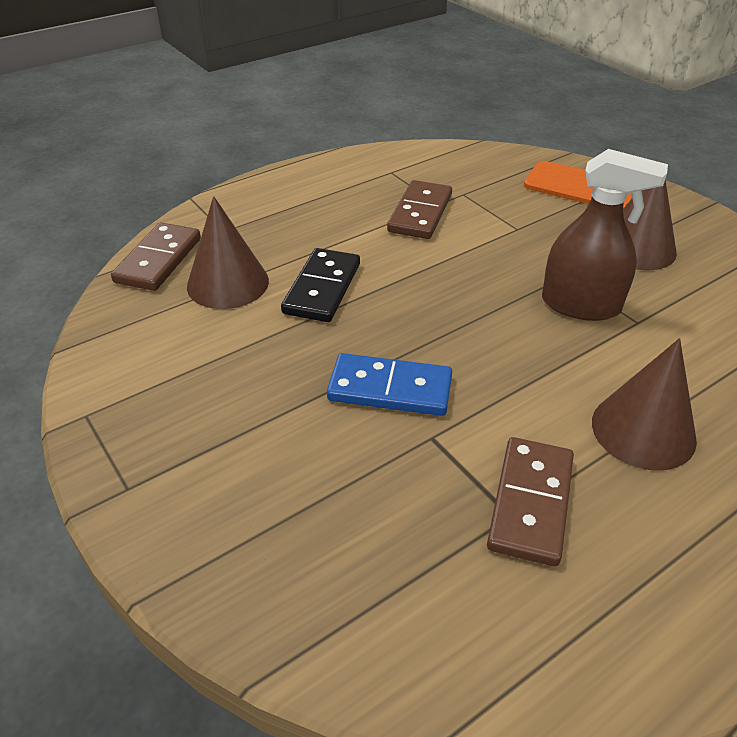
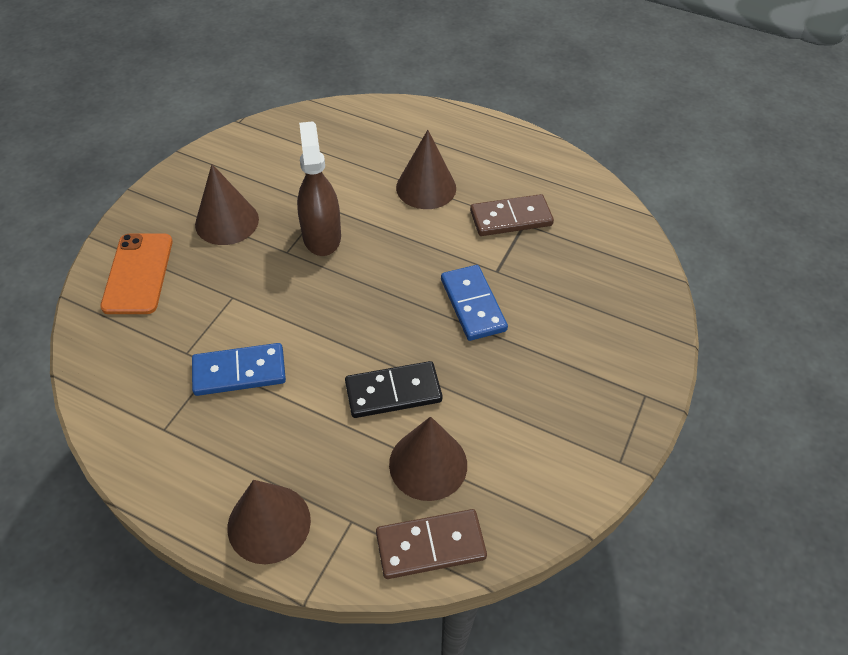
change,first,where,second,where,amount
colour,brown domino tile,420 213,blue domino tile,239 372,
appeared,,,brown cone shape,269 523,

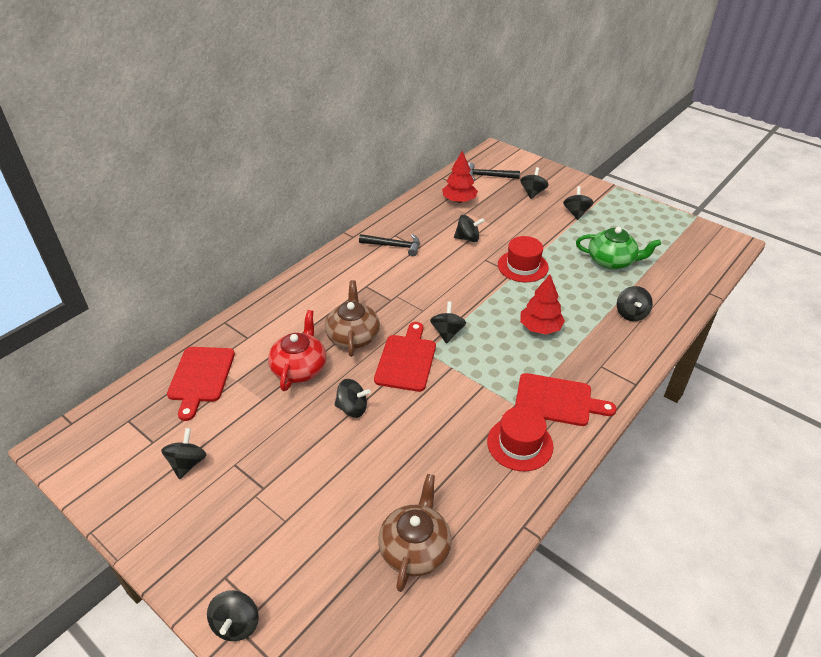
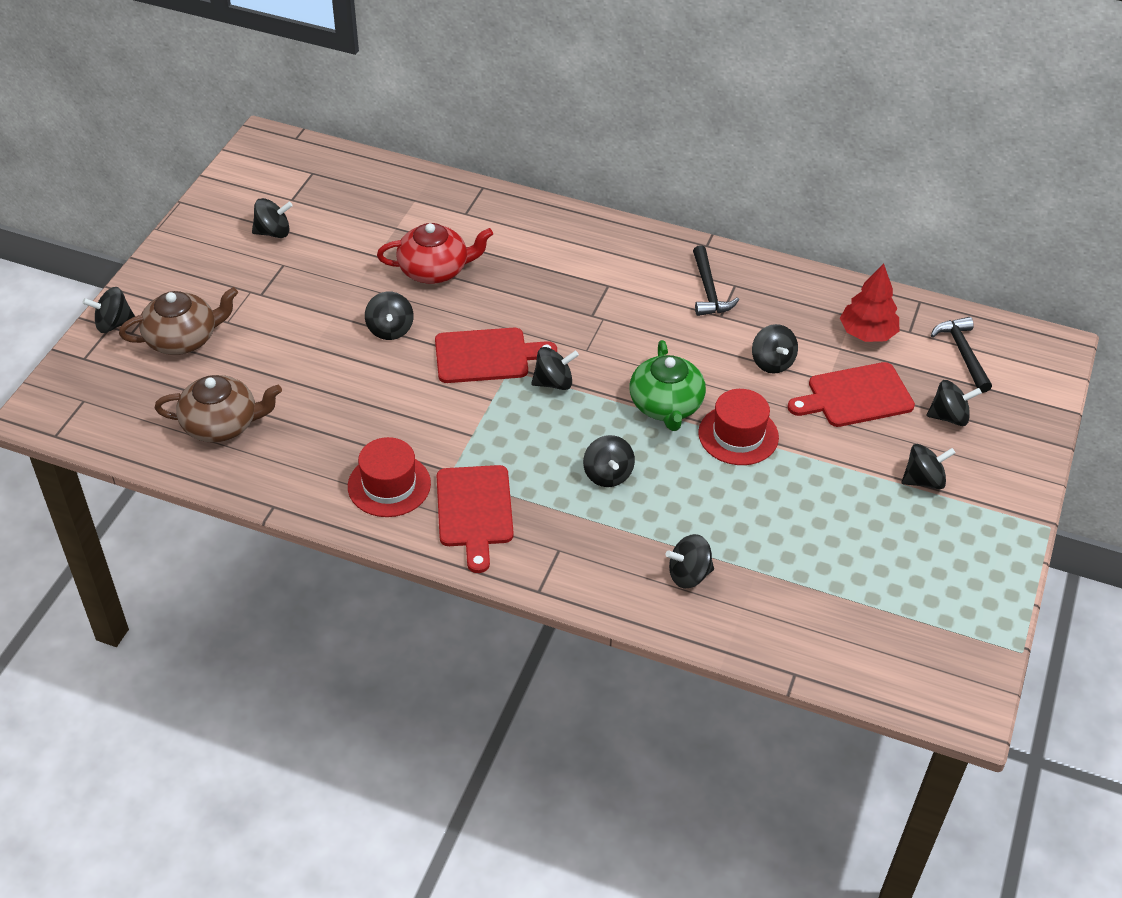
change,first,where,second,where,amount
relocated,green china teapot,611 261,,666 405,
exchanged,red fir tree,540 328,black whirligig,608 474,
relocated,brown china teapot,353 336,,183 339,
relocated,red bread board,200 377,,855 396,

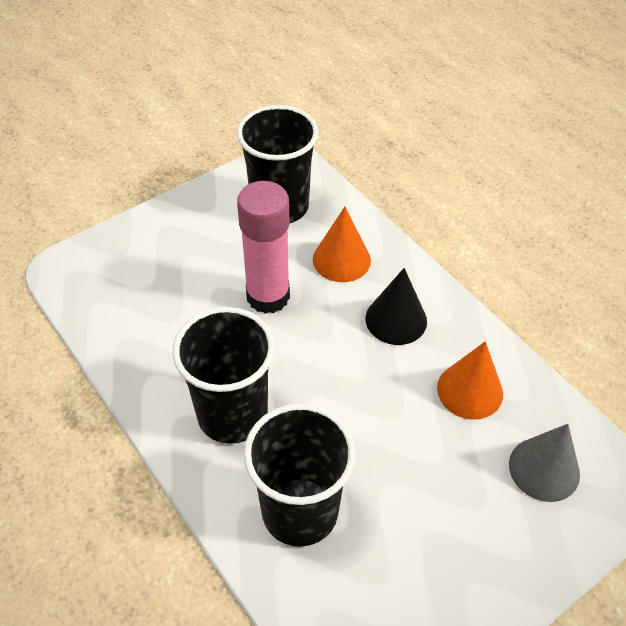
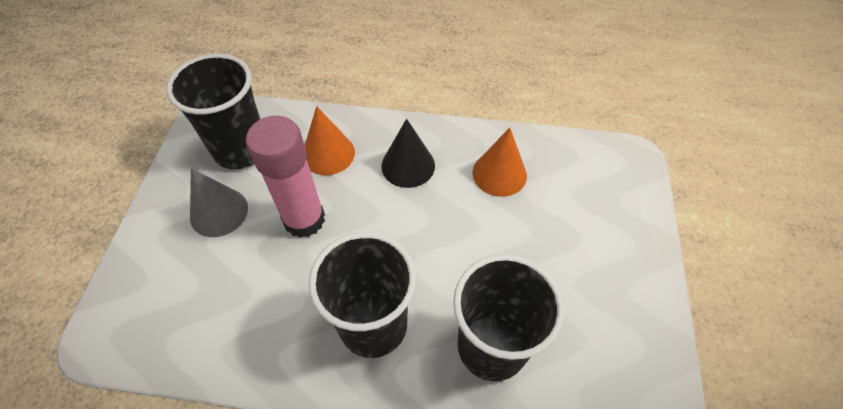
change,first,where,second,where,amount
relocated,grey cone shape,544 469,,219 212,

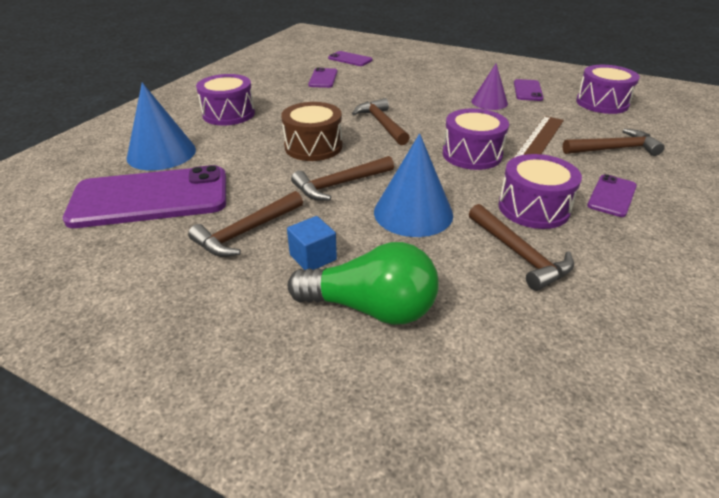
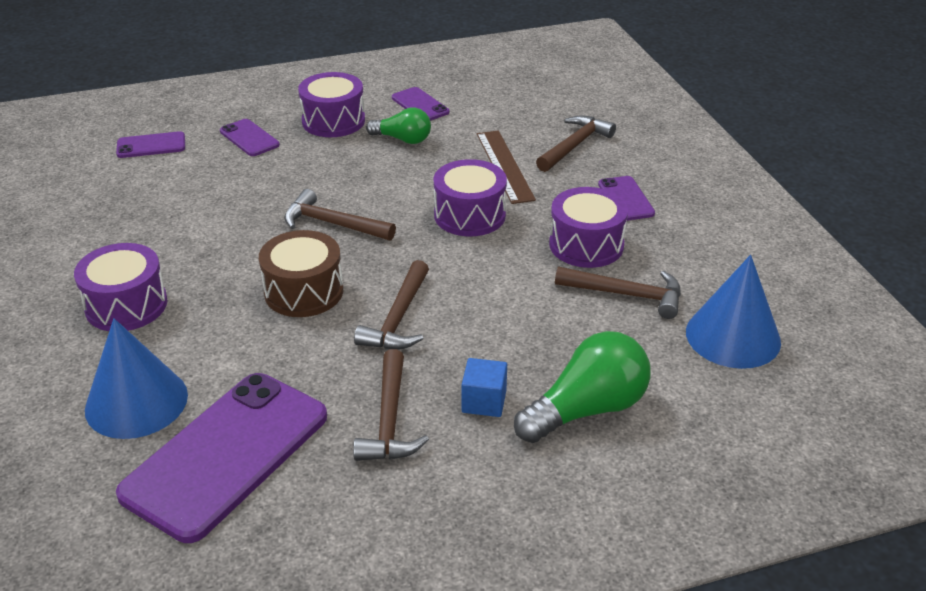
change,first,where,second,where,amount
exchanged,violet cone shape,489 102,green bulb,403 139,
relocated,violet drum,602 103,,333 121,
relocated,violet mobile phone,323 78,,249 138,
relocated,blue cone shape,413 213,,733 336,

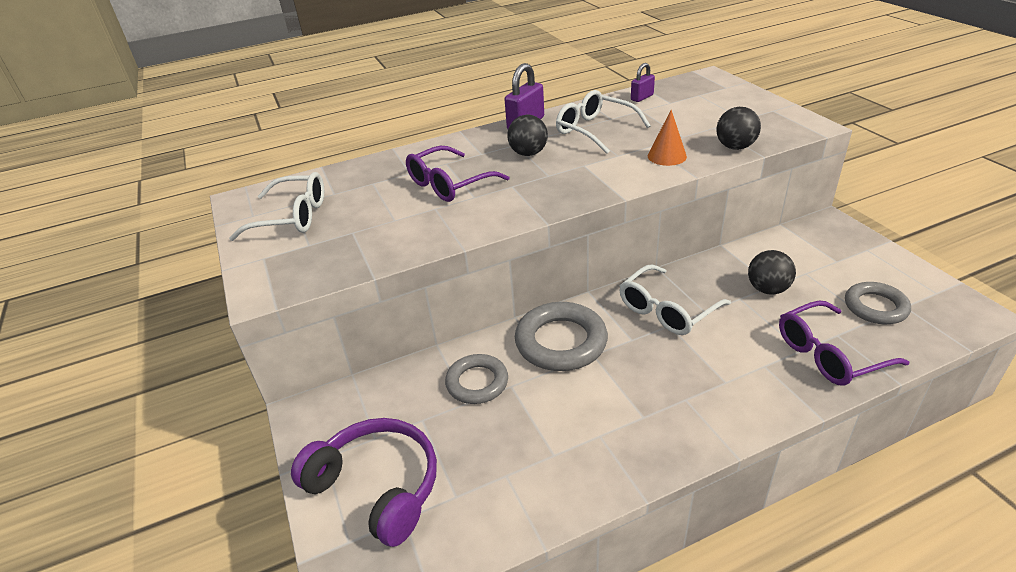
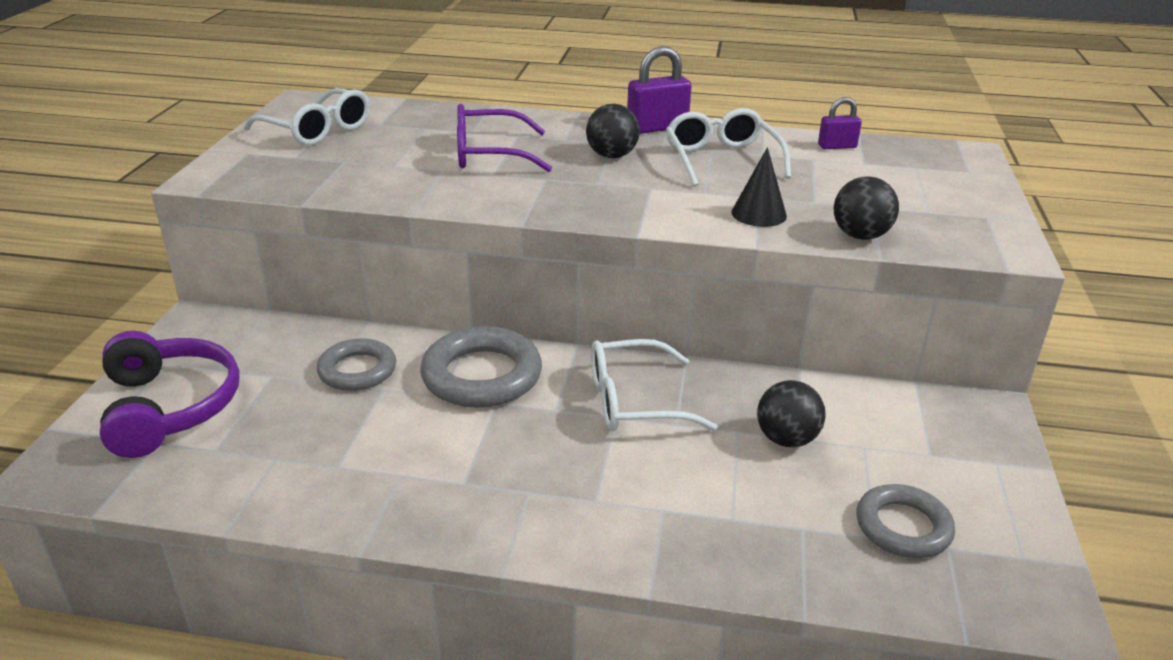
change,first,where,second,where,amount
colour,bright orange cone shape,667 156,black cone shape,759 214,
missing,violet eyeglasses,829 354,,,

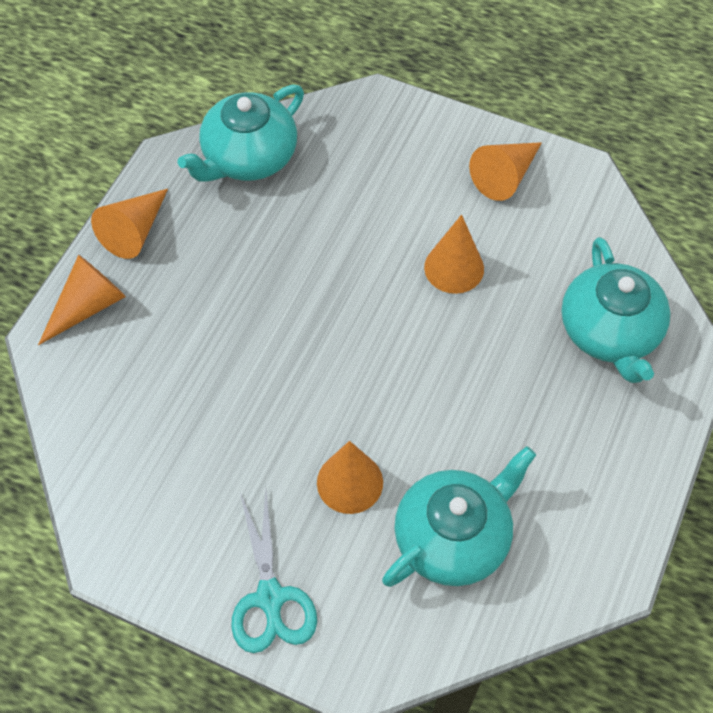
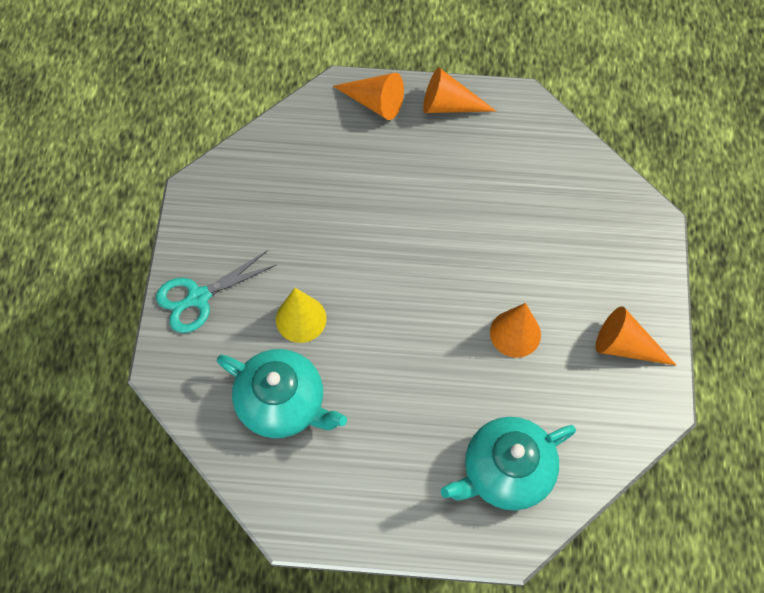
change,first,where,second,where,amount
missing,turquoise china teapot,248 157,,,
colour,bright orange cone shape,350 482,golden cone shape,301 319,

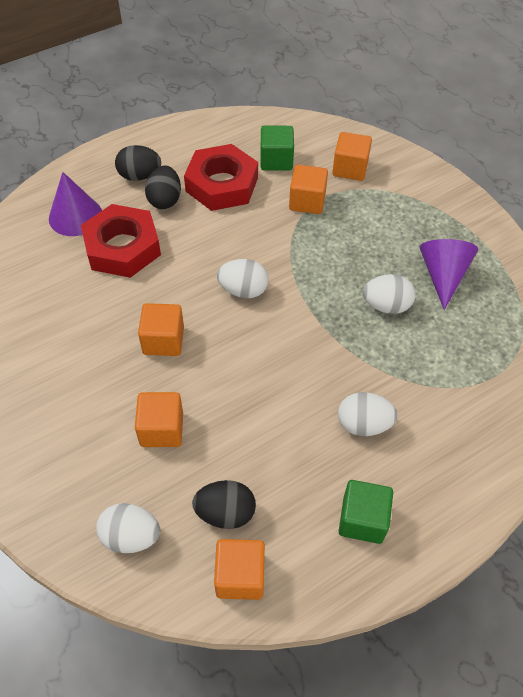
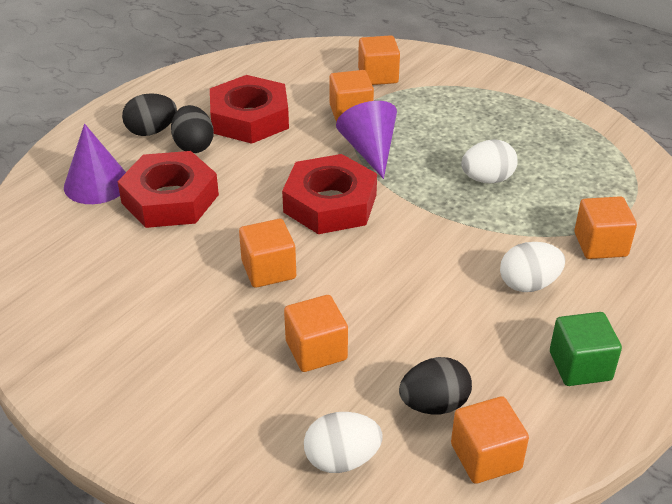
change,first,where,second,where,amount
missing,green solid cube,276 160,,,
relocated,violet cone shape,443 275,,370 150,
exchanged,pure white egg,243 290,red hex nut,330 203,
appeared,,,bright orange solid cube,600 244,

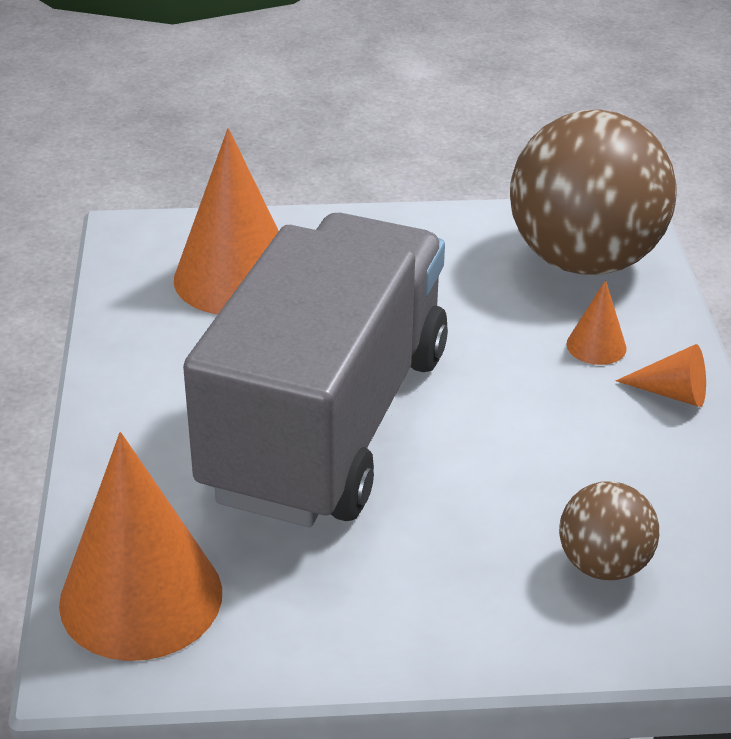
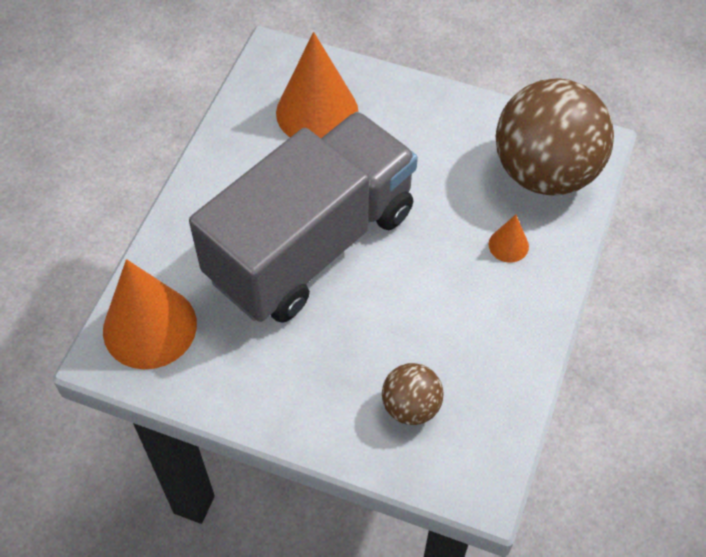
change,first,where,second,where,amount
missing,bright orange cone shape,672 393,,,

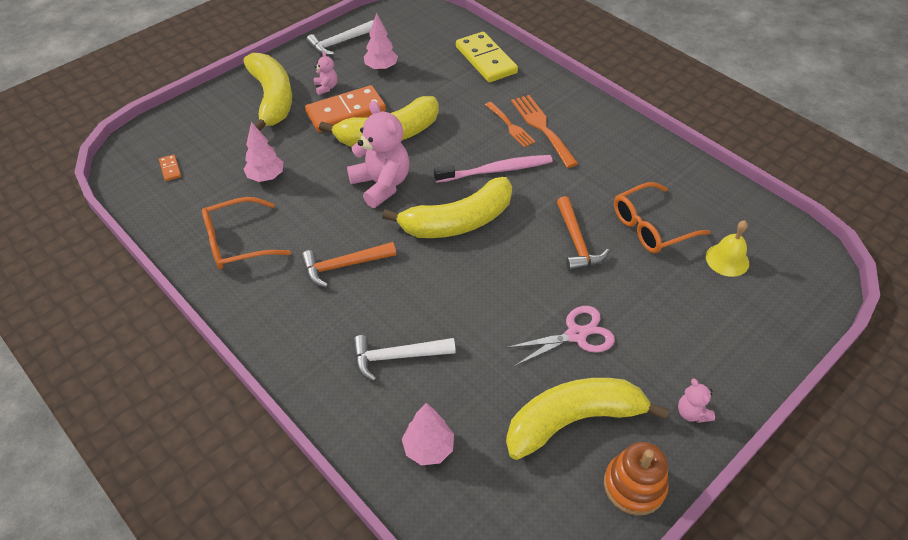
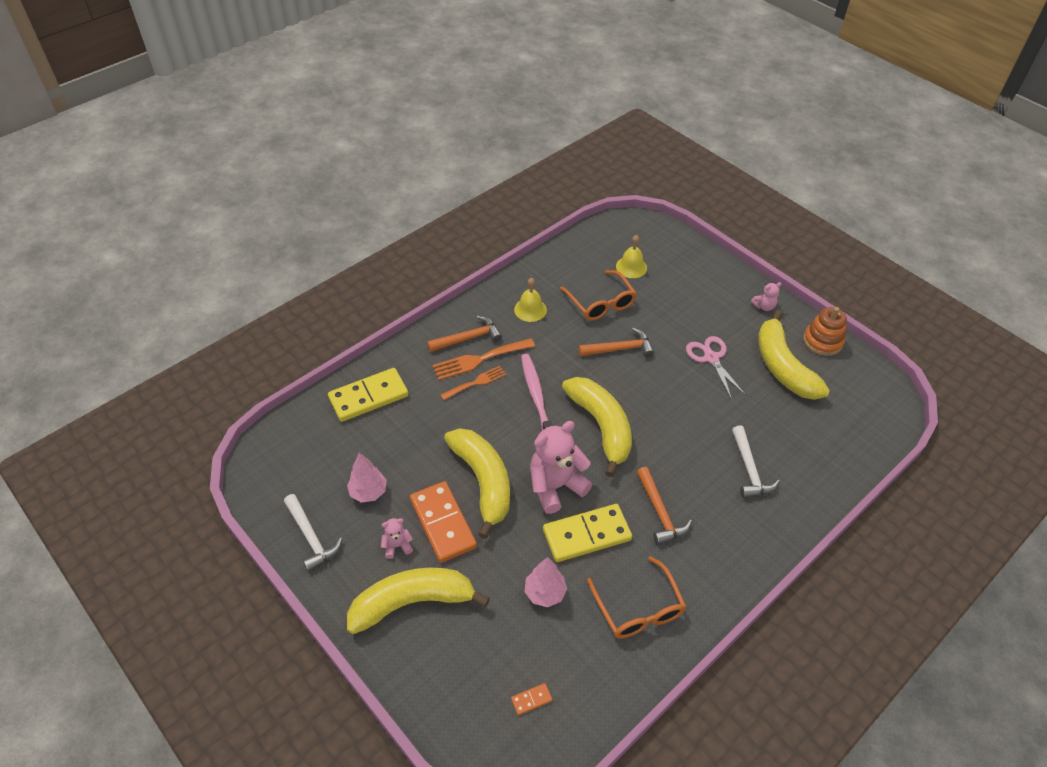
change,first,where,second,where,amount
missing,rosy fir tree,428 448,,,
appeared,,,golden school bell,530 309,
appeared,,,bright orange carpenter's hammer,468 338,
appeared,,,golden domino tile,586 534,

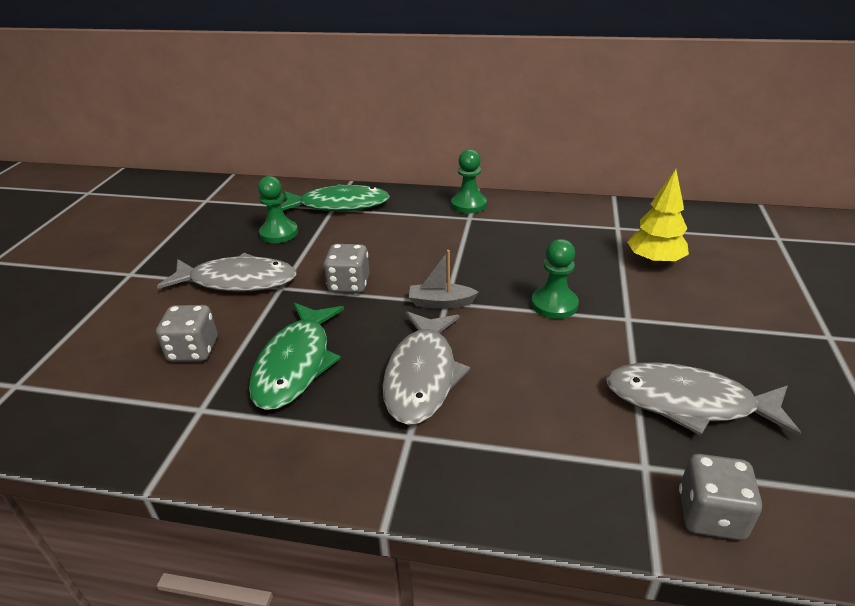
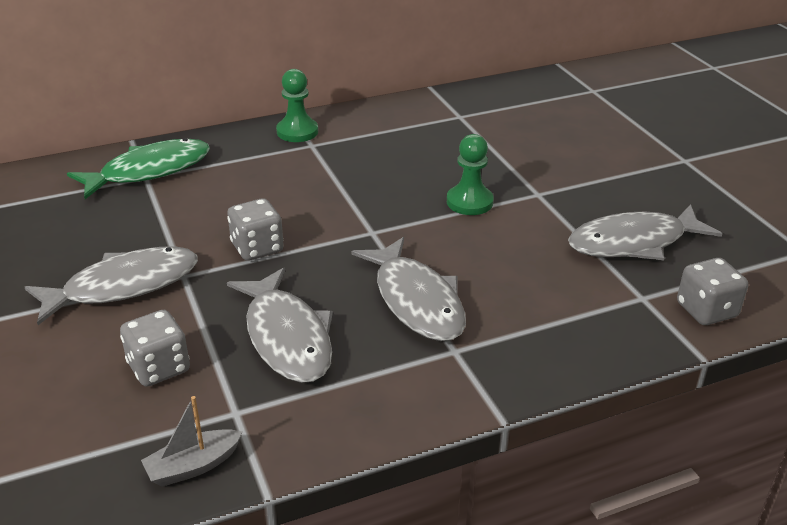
change,first,where,second,where,amount
missing,golden fir tree,654 261,,,
missing,green chess pawn,279 233,,,
relocated,grey boat,441 303,,193 466,
colour,green toy fish,296 364,grey toy fish,287 337,

